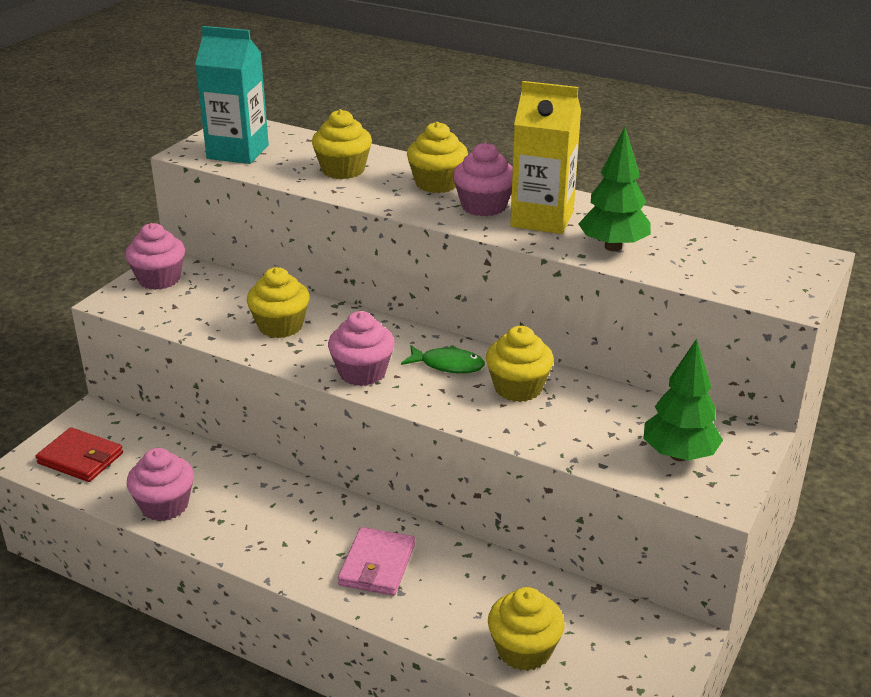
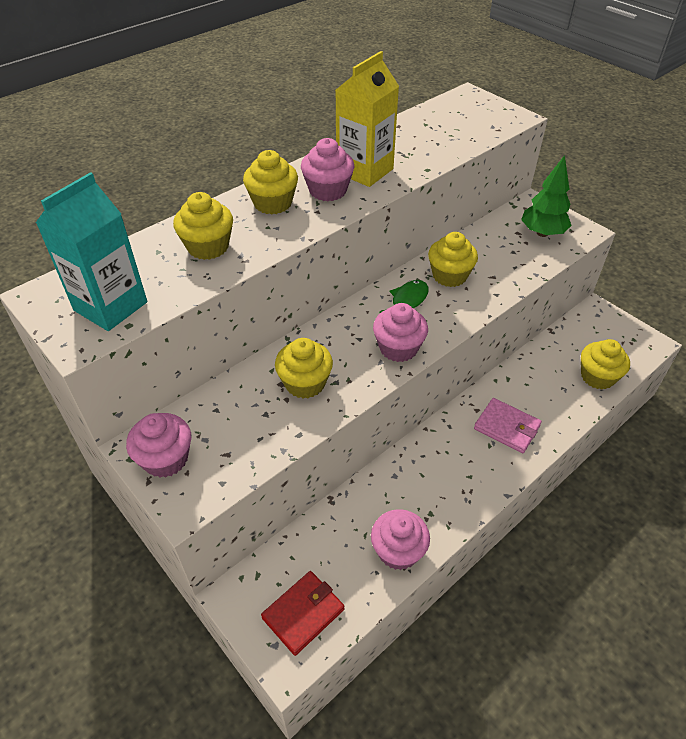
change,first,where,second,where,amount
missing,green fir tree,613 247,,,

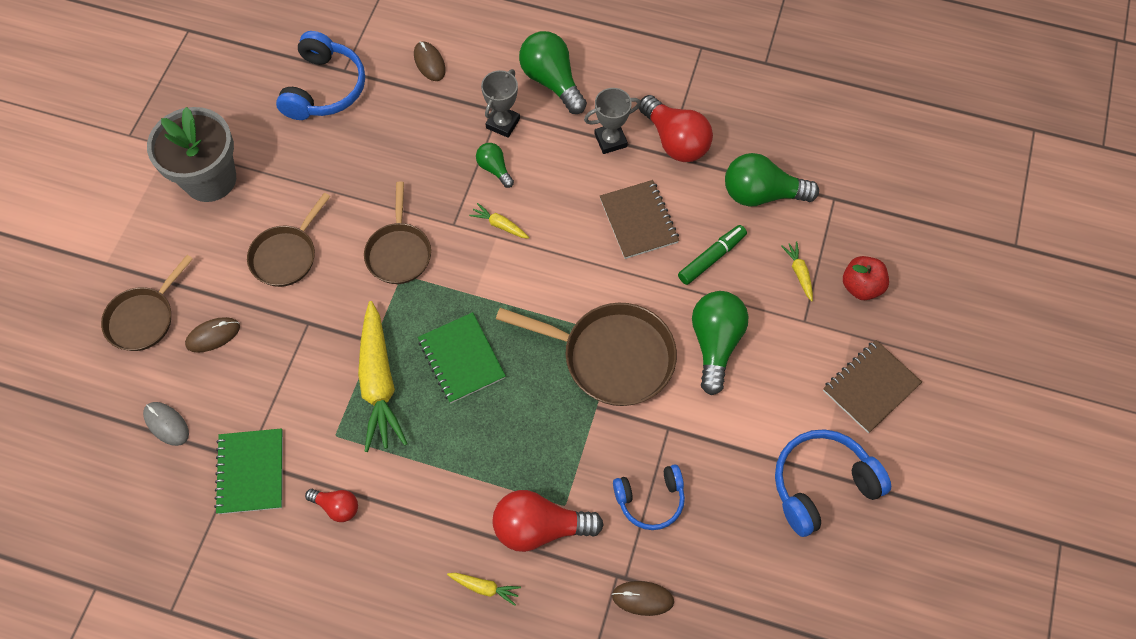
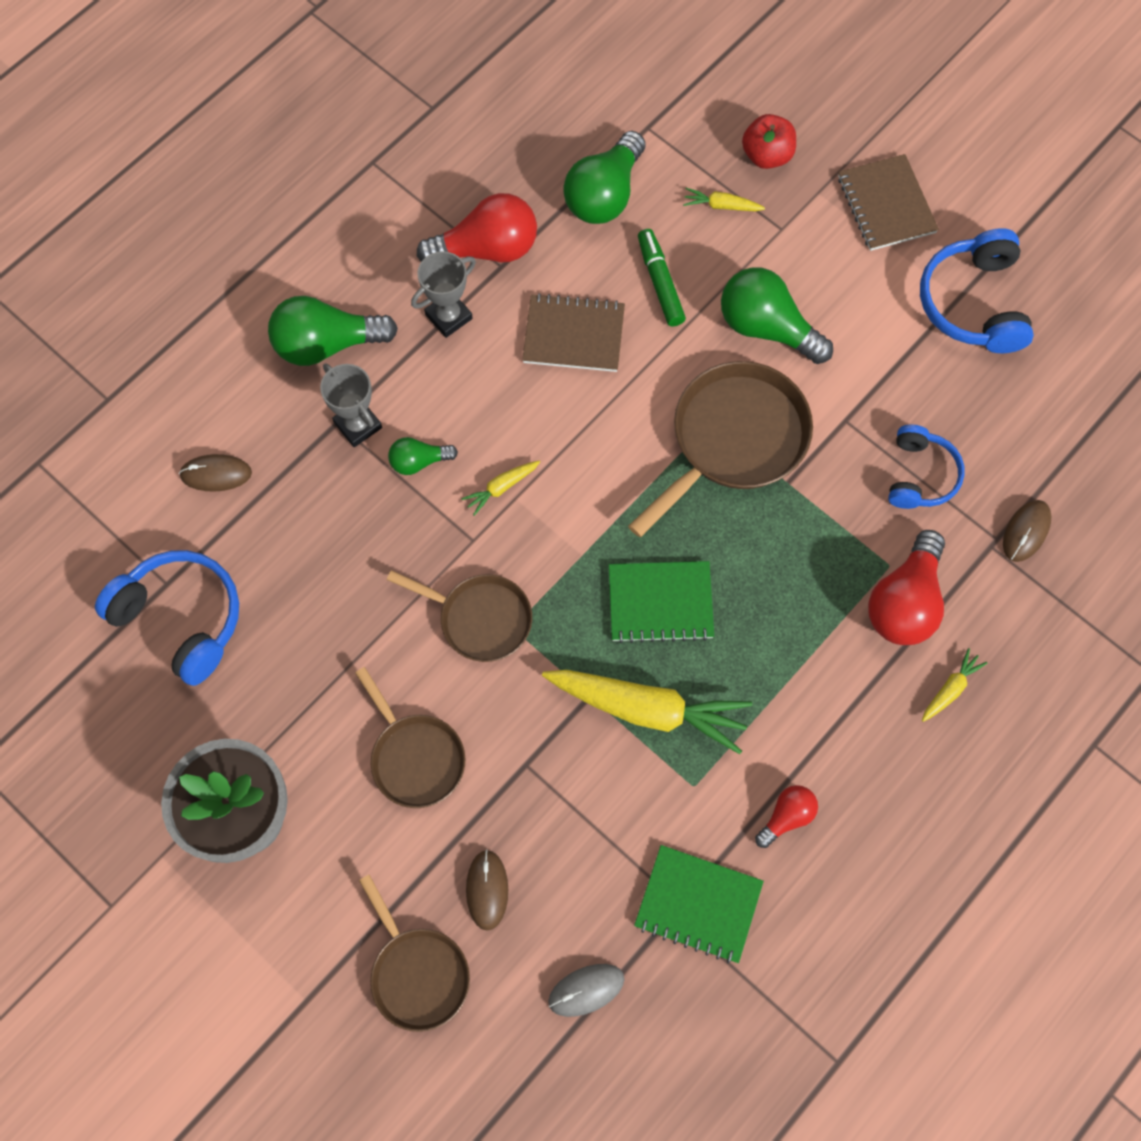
change,first,where,second,where,amount
spun,grey trophy,610 140,,448 316,45 degrees clockwise

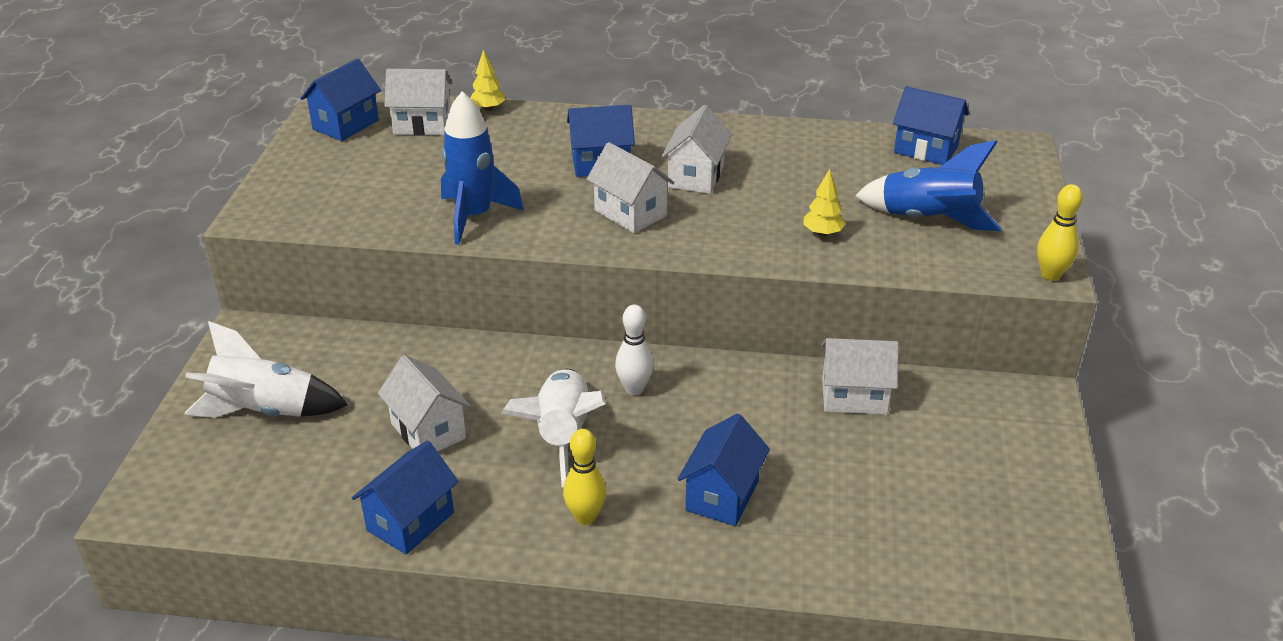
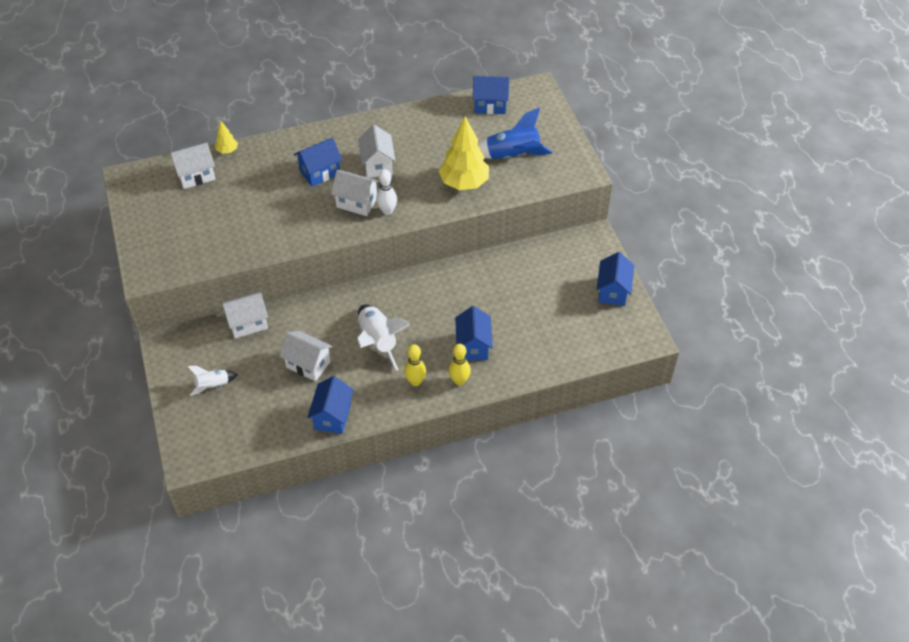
change,first,where,second,where,amount
relocated,blue cottage,346 125,,613 291,
missing,blue rocket,474 217,,,
size,golden fir tree,822 233,,464 183,x2.14
relocated,golden skittle,1050 275,,459 381,
relocated,pure white skittle,634 389,,387 211,
size,pure white rocket,264 411,,213 385,x0.56
relocated,pure white cottage,854 397,,248 323,

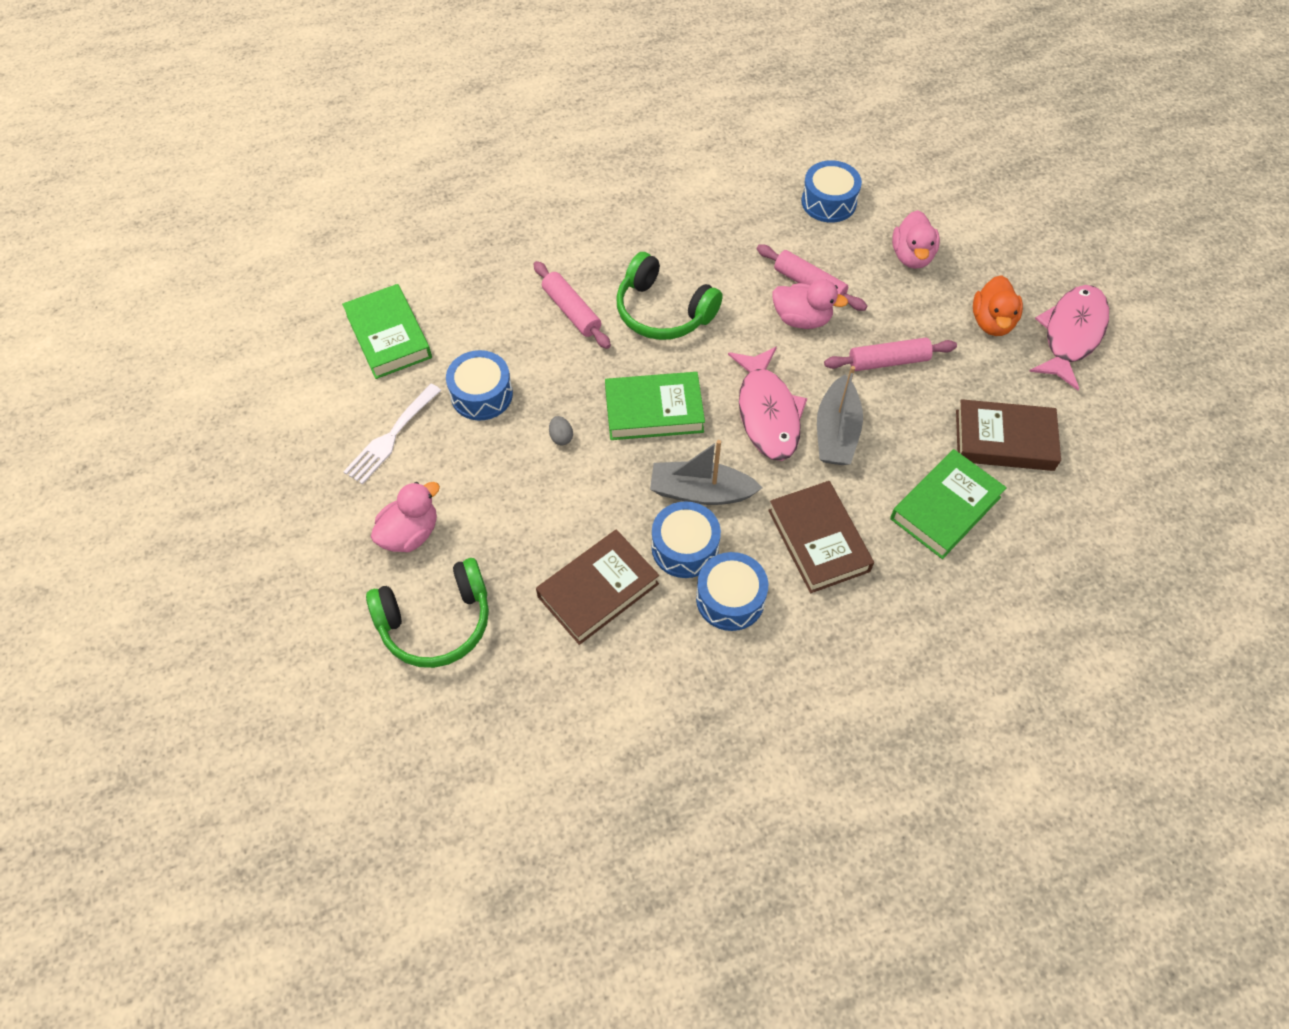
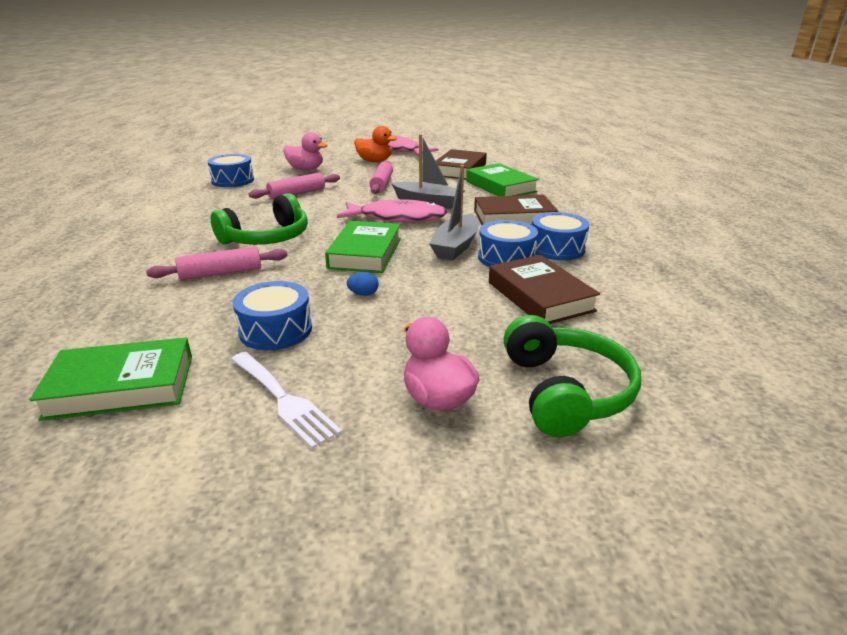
change,first,where,second,where,amount
missing,rosy duck,802 319,,,
colour,grey egg,561 437,blue egg,363 294,

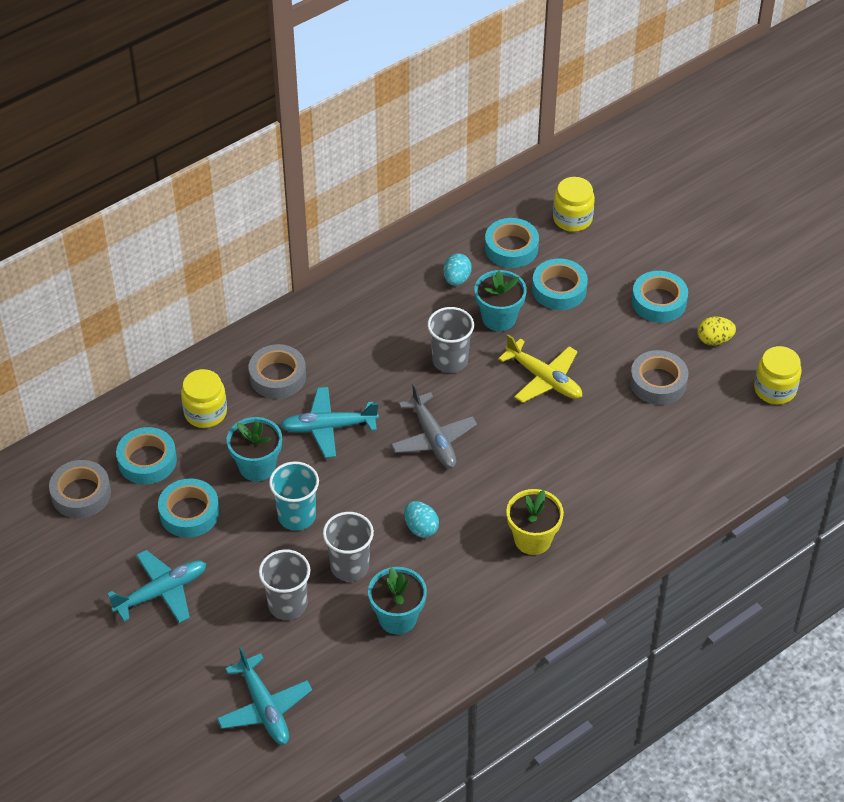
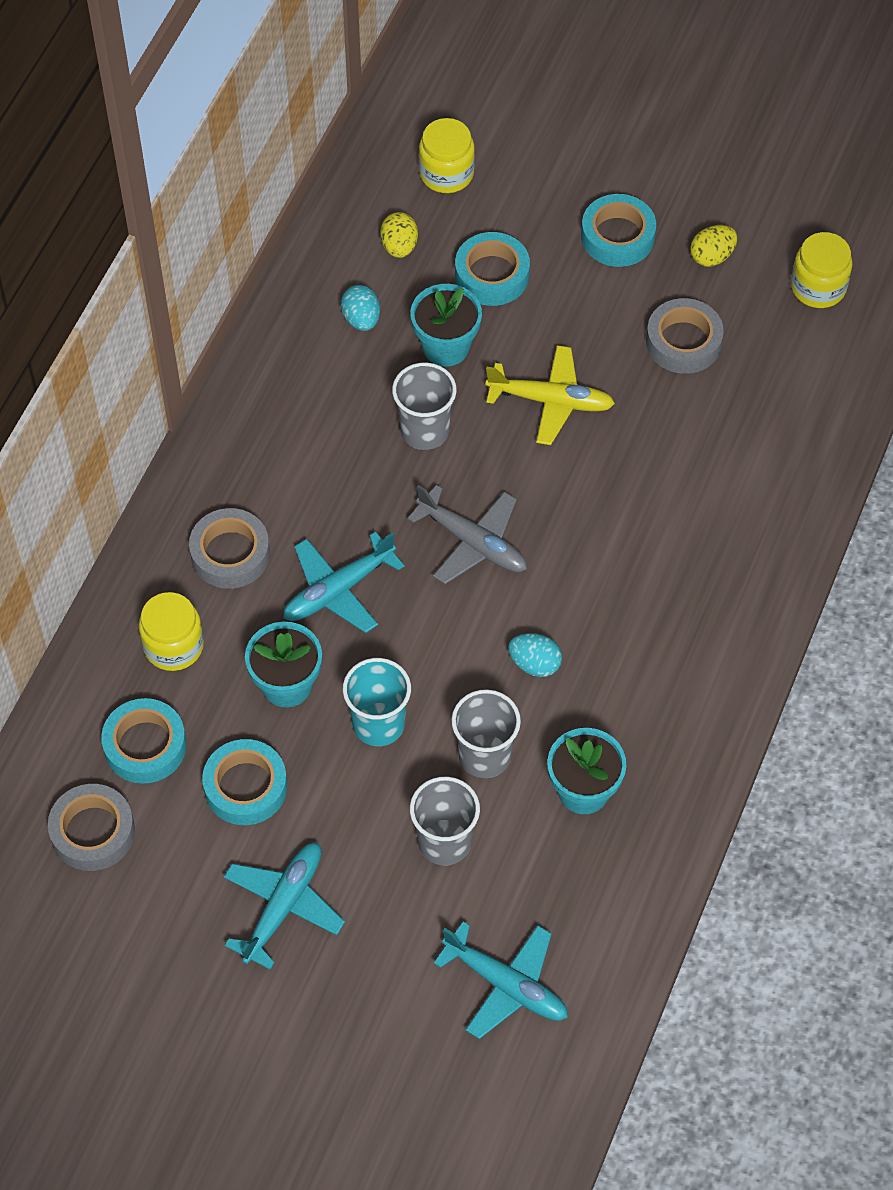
change,first,where,second,where,amount
exchanged,turquoise sticky tape,511 248,golden egg,399 246,
missing,golden flower pot,532 539,,,

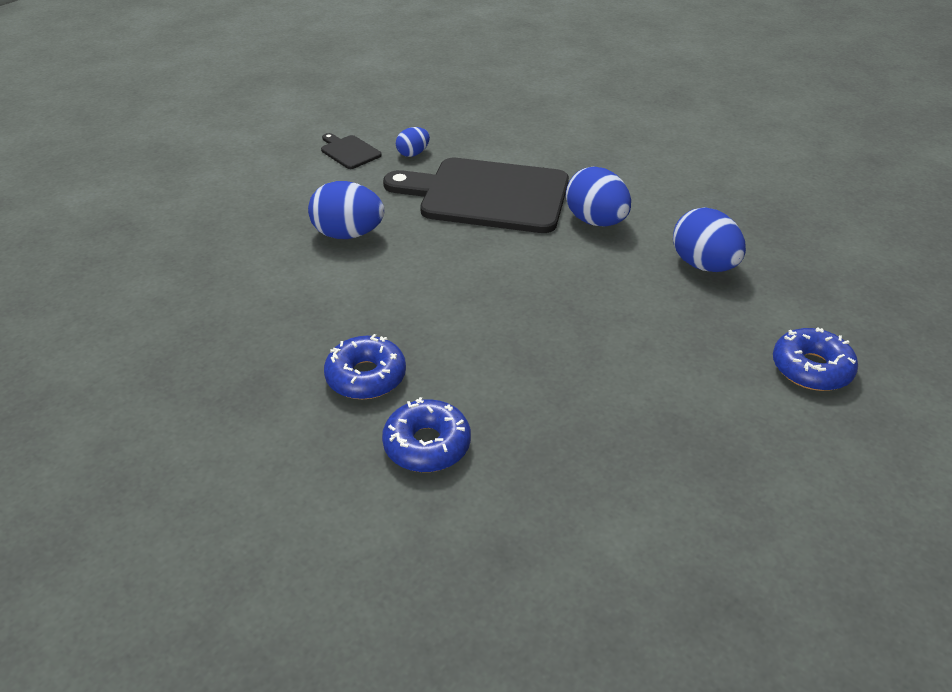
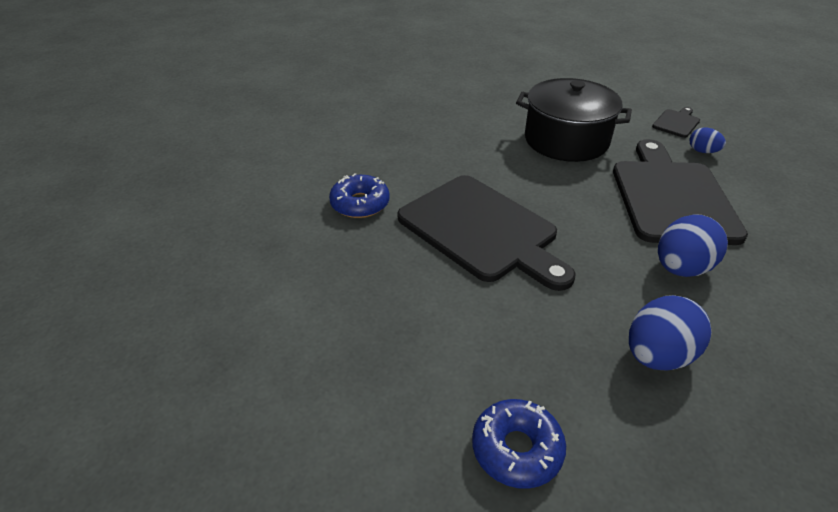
change,first,where,second,where,amount
exchanged,blue egg,348 234,black cooking pot,566 140,
missing,blue doughnut,366 377,,,
appeared,,,black bread board,482 230,

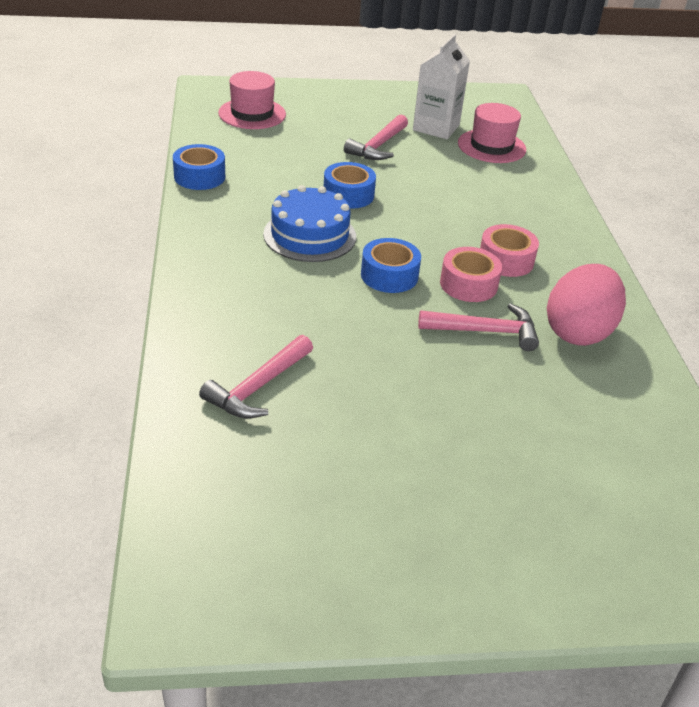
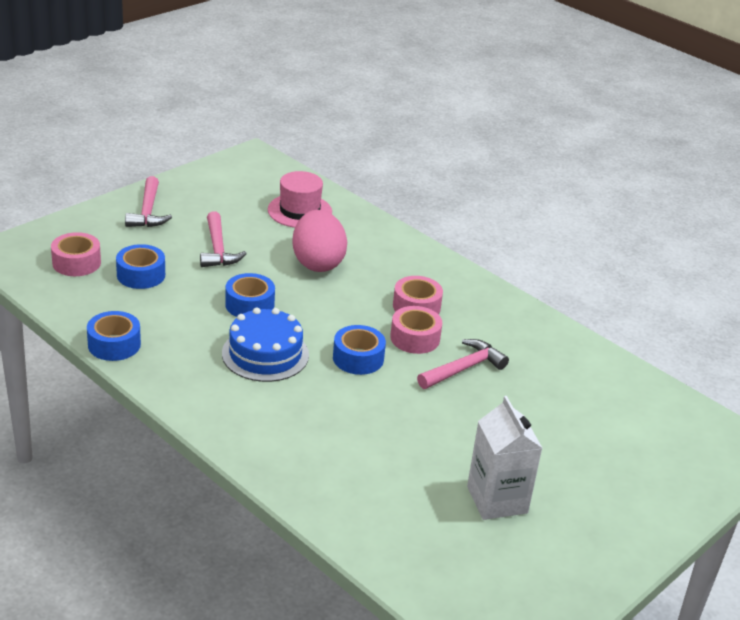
change,first,where,second,where,amount
relocated,pure white carton,436 127,,497 500,
exchanged,rosy hat,252 114,rosy sticky tape,76 263,
relocated,rosy egg,578 332,,317 263,
relocated,rosy carpenter's hammer,258 387,,148 211,
appeared,,,blue sticky tape,141 275,

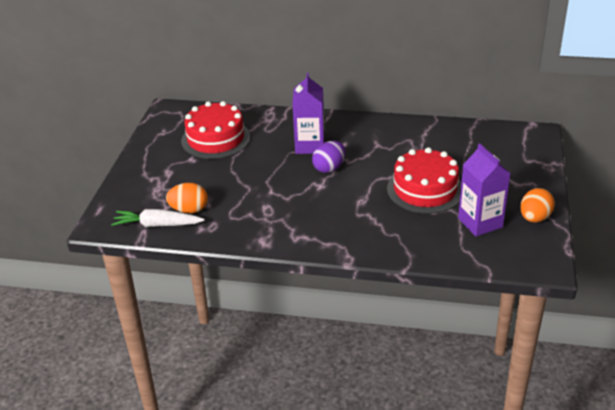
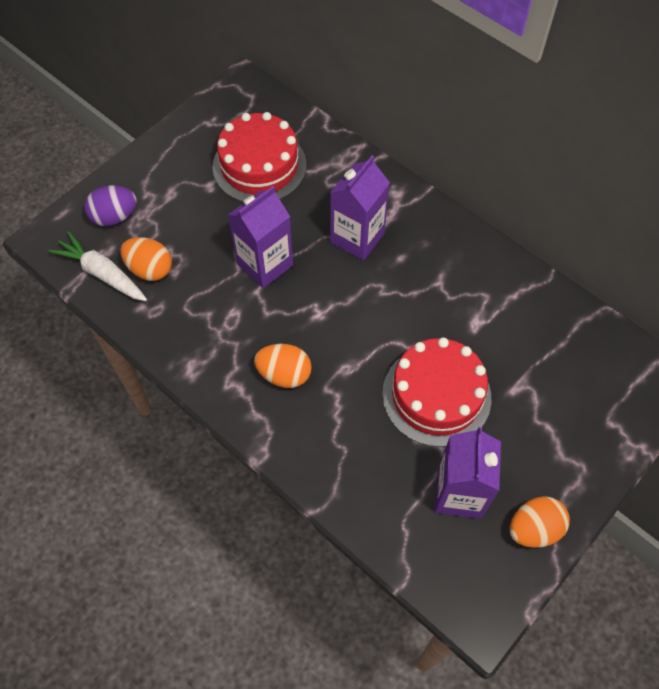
change,first,where,second,where,amount
relocated,violet egg,329 168,,114 217,
appeared,,,violet carton,265 264,
appeared,,,bright orange egg,284 374,

